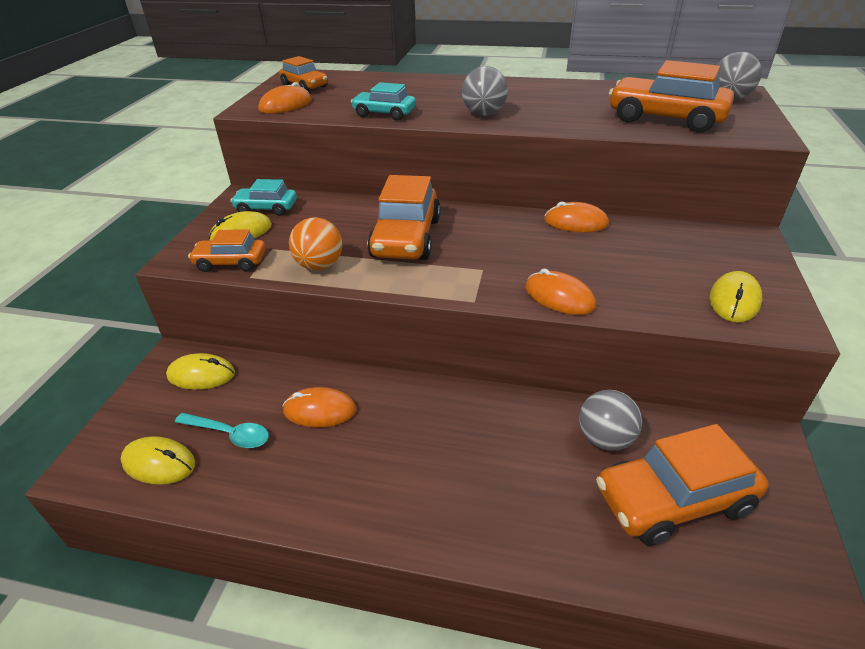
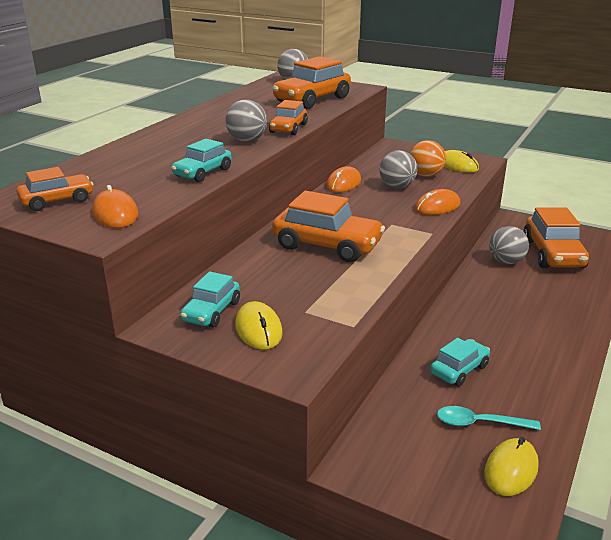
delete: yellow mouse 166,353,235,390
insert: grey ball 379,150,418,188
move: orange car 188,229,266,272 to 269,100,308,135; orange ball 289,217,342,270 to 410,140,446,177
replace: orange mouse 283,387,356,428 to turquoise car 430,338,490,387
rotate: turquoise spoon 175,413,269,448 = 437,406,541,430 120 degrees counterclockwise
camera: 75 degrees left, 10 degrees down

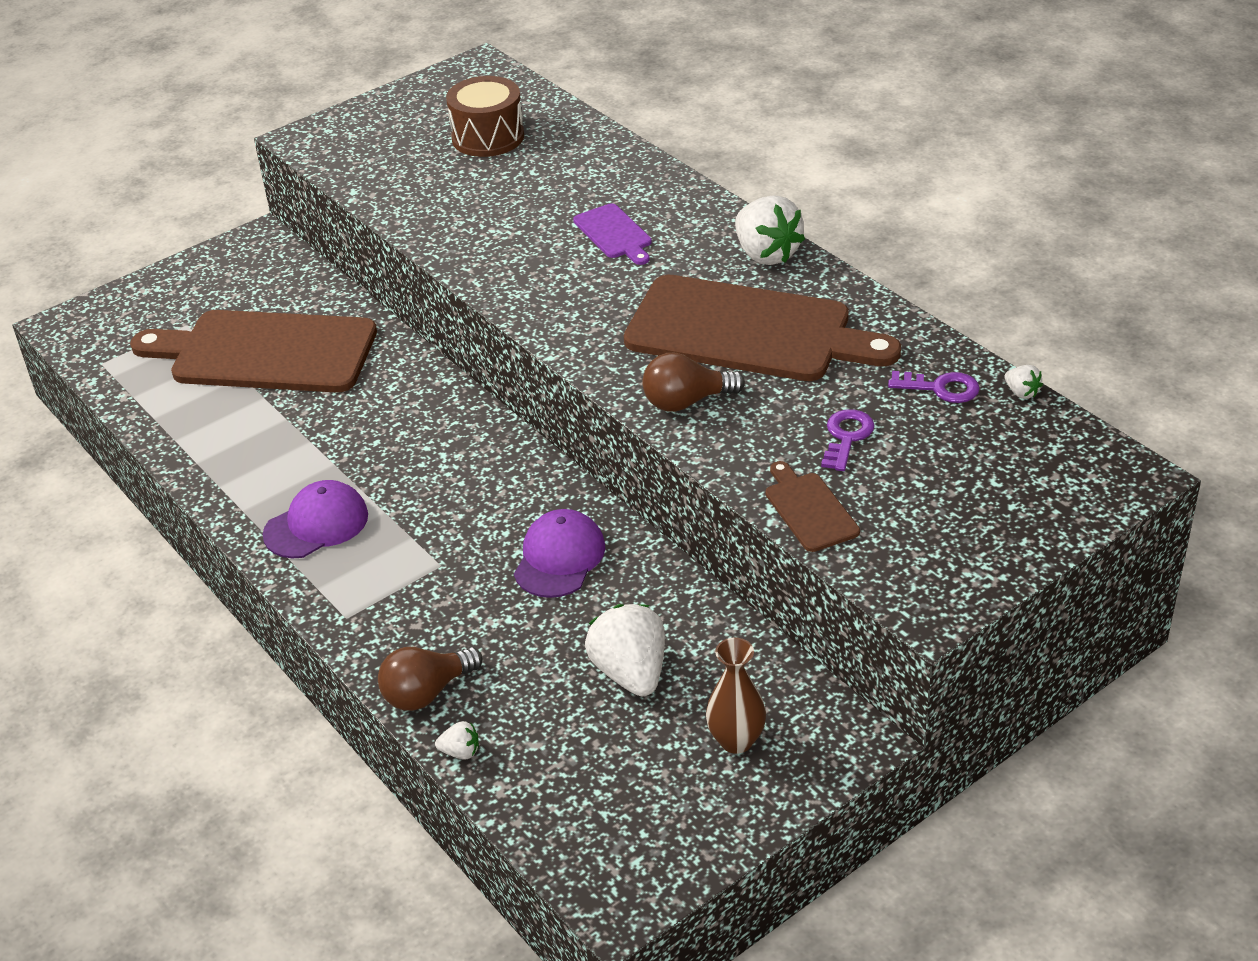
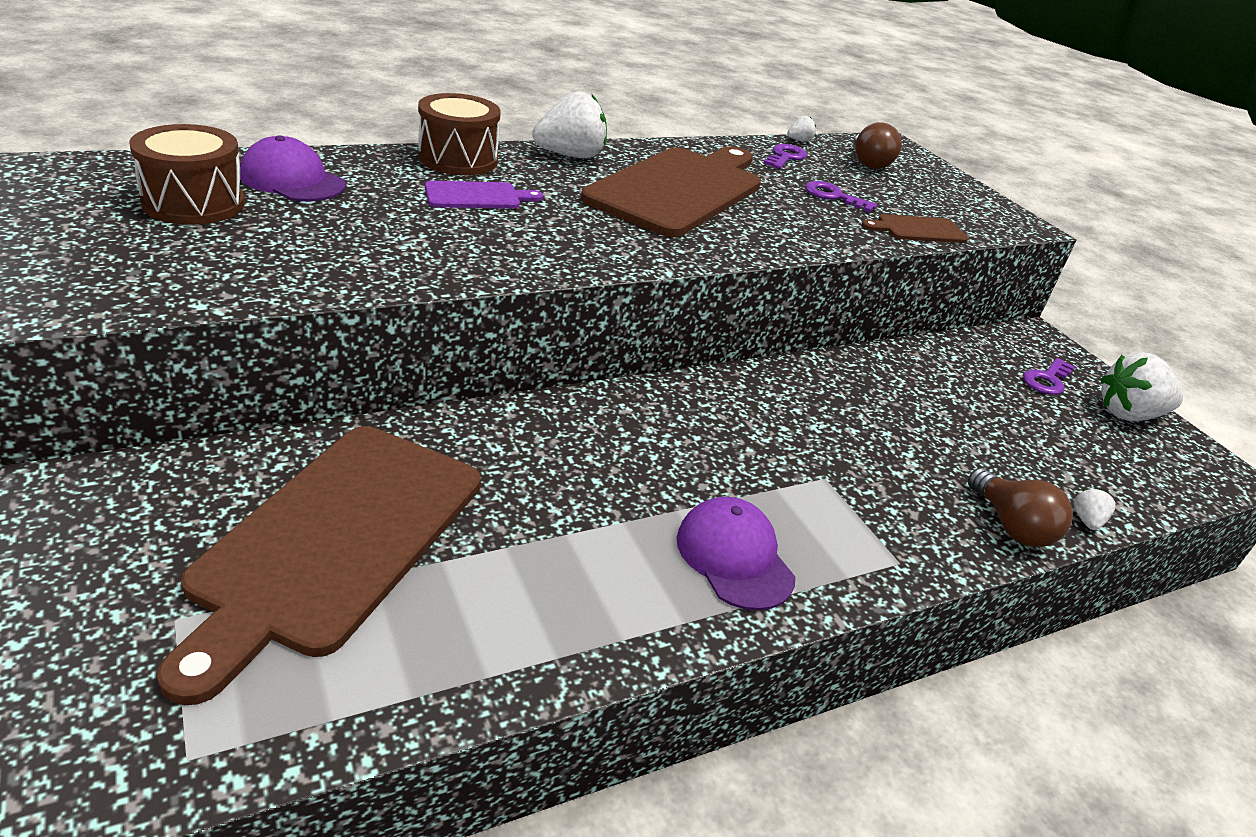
insert: brown drum 418,93,501,175
move: purple cap 514,509,605,598 to 240,135,346,202; brown light bulb 642,353,745,412 to 854,122,901,169; white strawberry 585,604,665,696 to 1100,352,1183,421
replace: brown vase 706,637,766,754 to purple key 1023,358,1075,395
camera: 85 degrees left, 5 degrees down

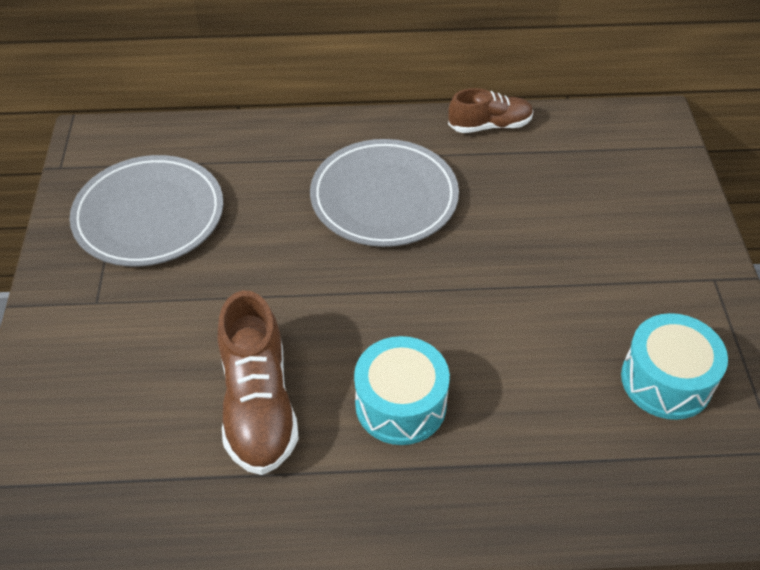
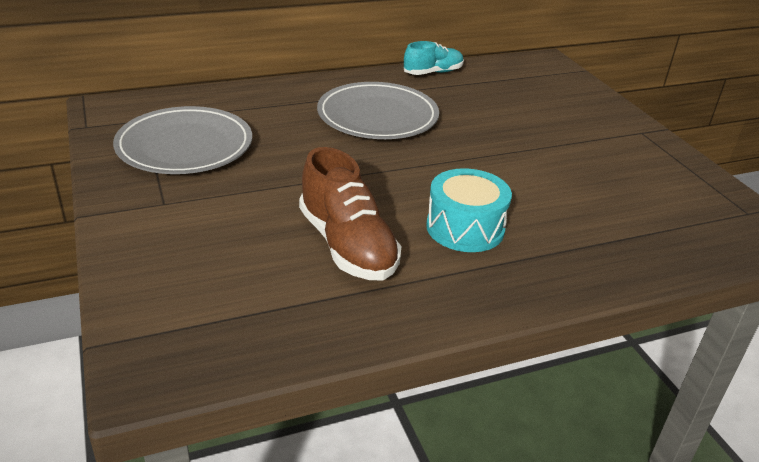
delete: turquoise drum 621,313,728,420
recolor: brown shoe 448,88,533,133 to turquoise shoe 404,41,464,75
camera: 20 degrees left, 15 degrees down

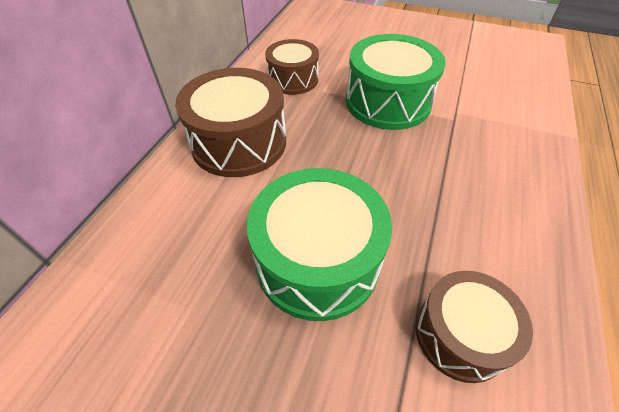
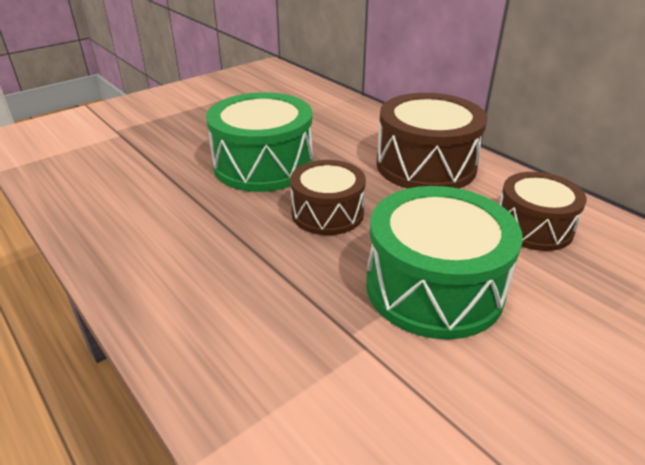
move: brown drum 415,271,533,383 to 290,160,366,235
camera: 120 degrees right, 15 degrees down

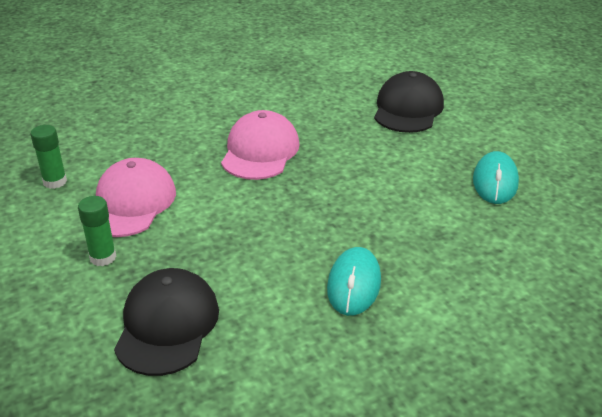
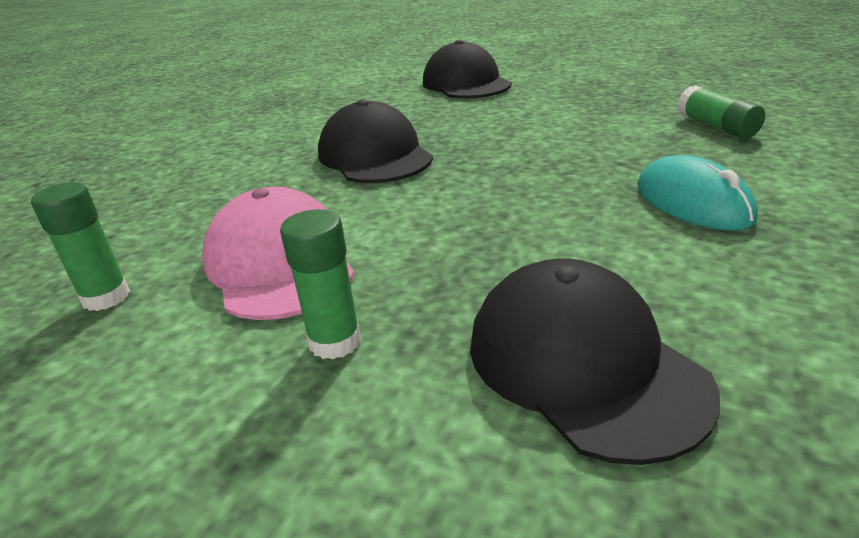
delete: turquoise mouse 473,151,519,204
insert: green glue stick 677,85,765,139
recolor: pink cap 221,110,300,180 to black cap 318,99,433,183
camera: 35 degrees left, 5 degrees down

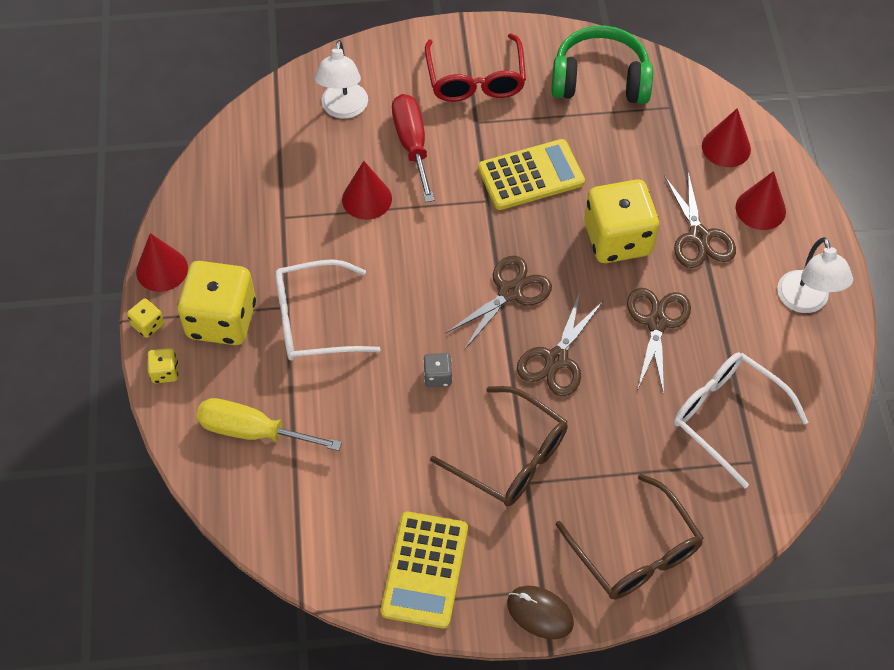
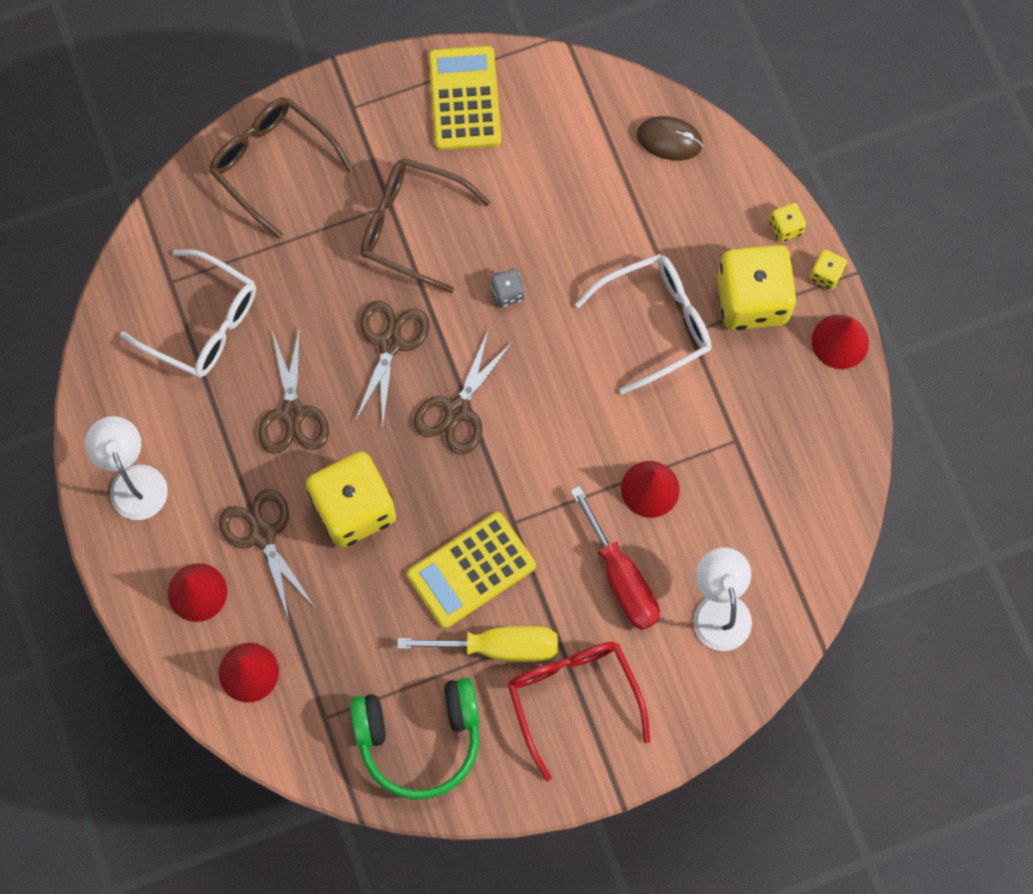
move: yellow screwdriver 196,398,342,451 to 397,626,558,661; brown mouse 507,586,574,639 to 637,116,703,160
camera: 165 degrees right, 15 degrees up

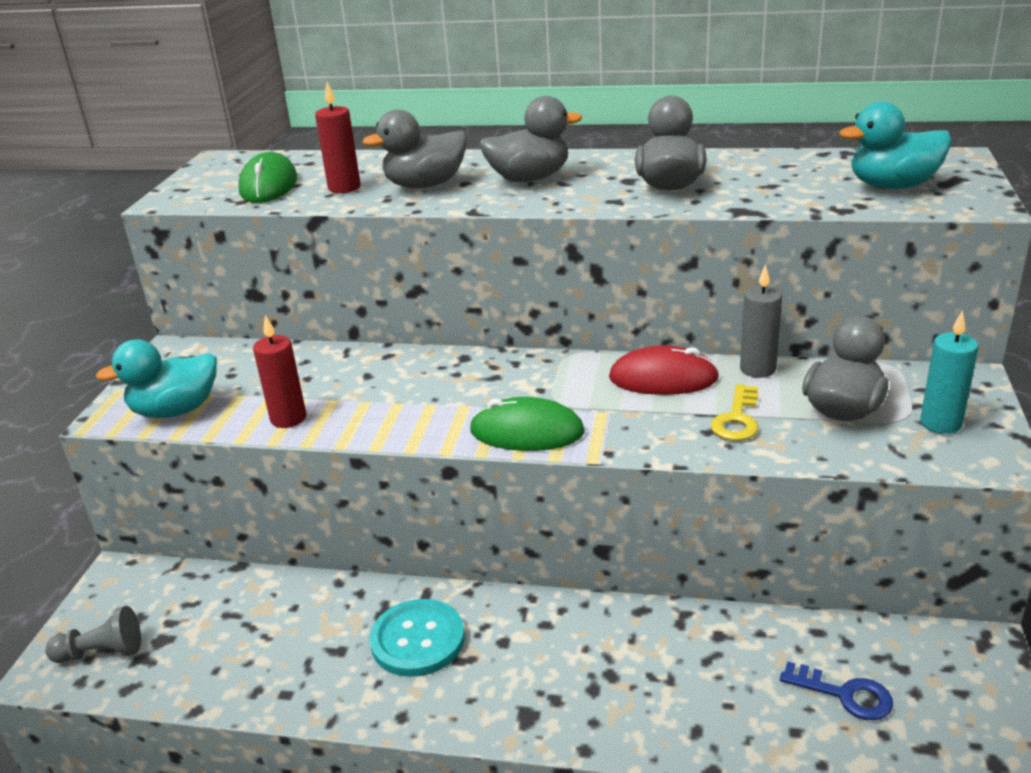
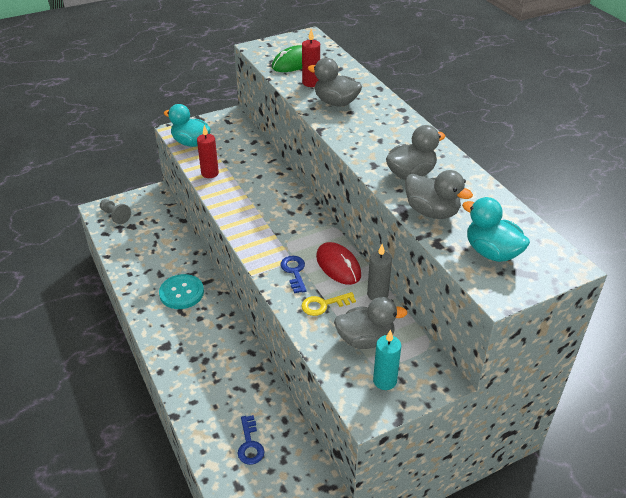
delete: green mouse 470,397,585,451
insert: blue key 280,256,307,293
move: grey duck 479,96,582,182 to 405,170,473,219
camera: 50 degrees right, 10 degrees up

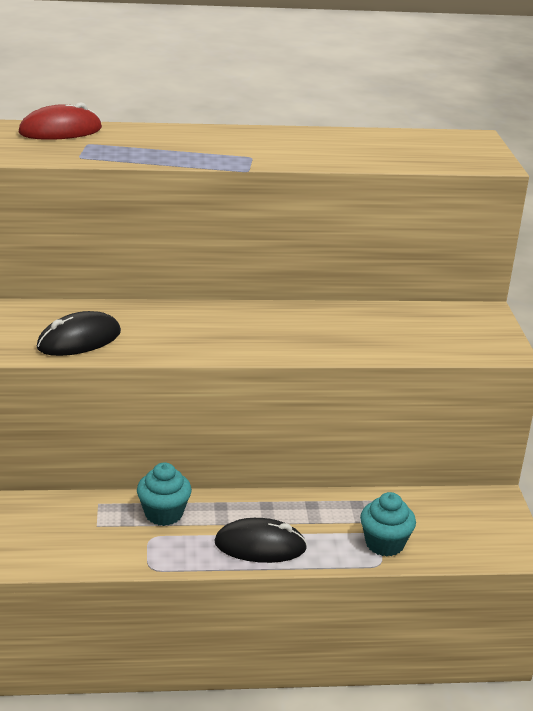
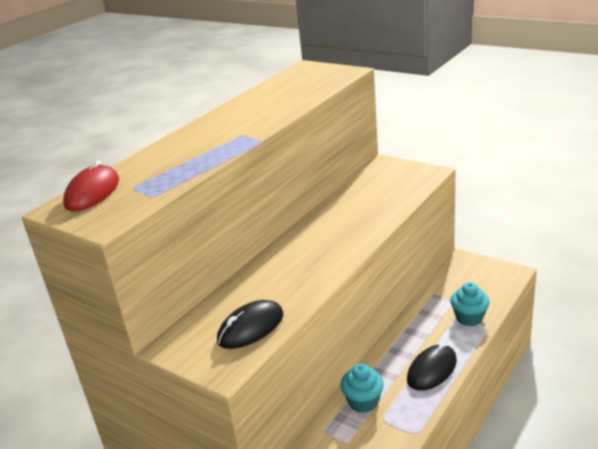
rotate: black mouse 36,311,121,356 = 217,300,283,349 45 degrees clockwise
camera: 45 degrees left, 0 degrees up

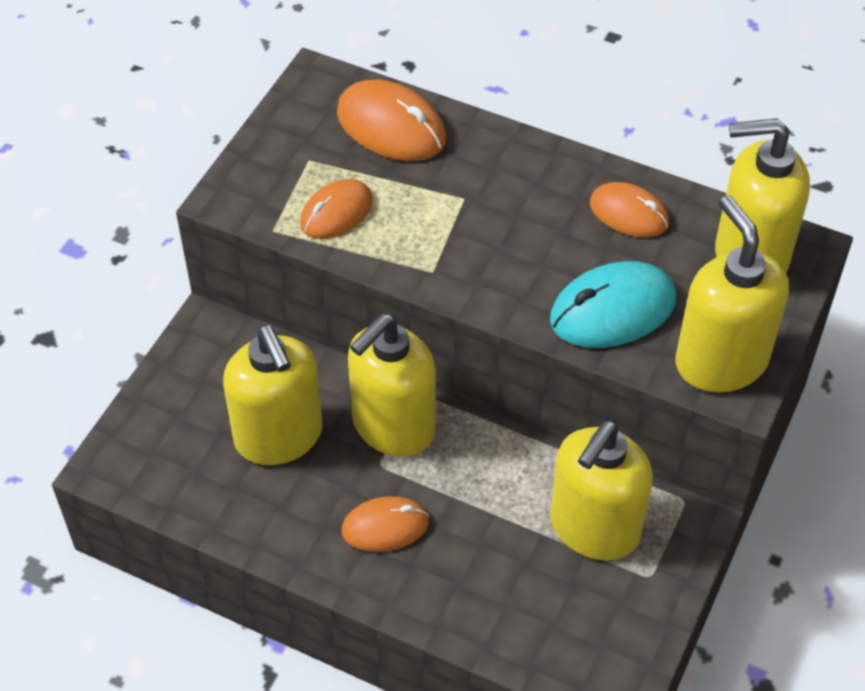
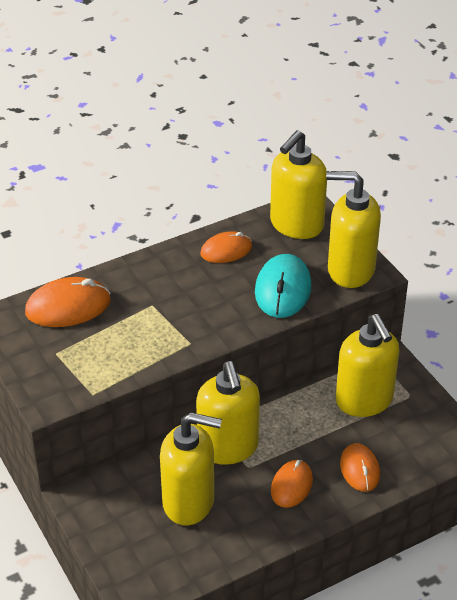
move: orange mouse 300,179,373,239 to 340,443,380,492
camera: 55 degrees left, 10 degrees down

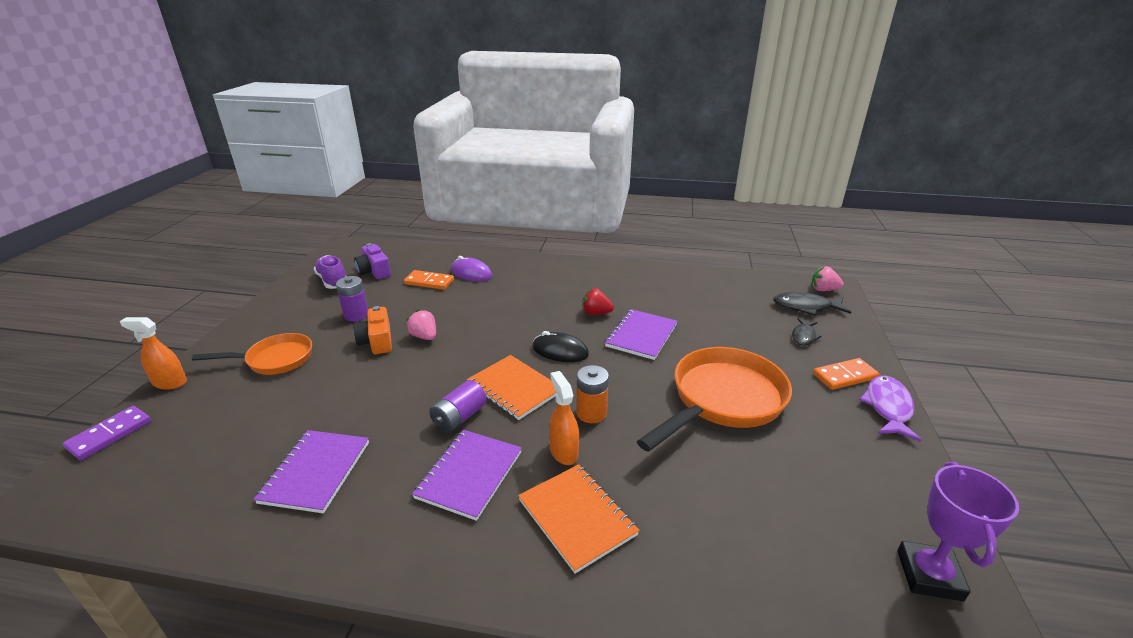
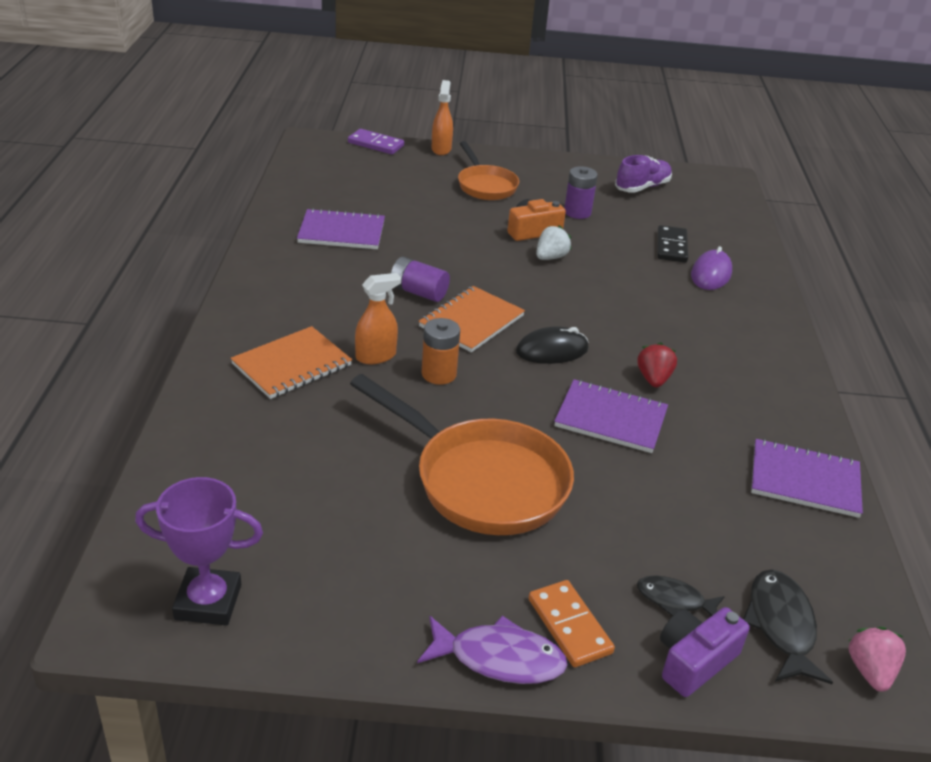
move: purple camera 354,243,391,279 to 660,607,750,697; purple notebook 412,430,522,521 to 751,439,863,518
recolor: pink strawberry 406,310,436,340 to white strawberry 536,225,572,260; orange domino 404,270,454,290 to black domino 658,225,688,263
rotate: black mouse 532,331,589,362 = 516,326,589,364 60 degrees clockwise
camera: 80 degrees right, 5 degrees up

